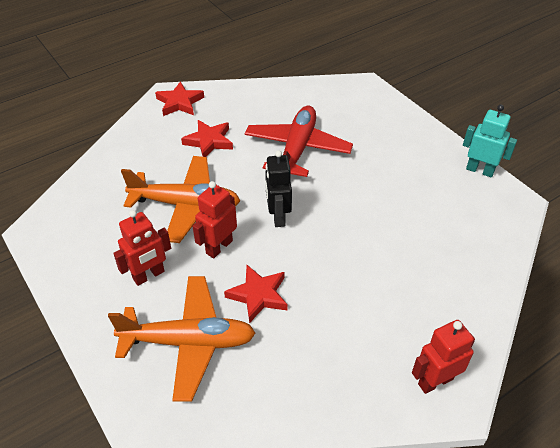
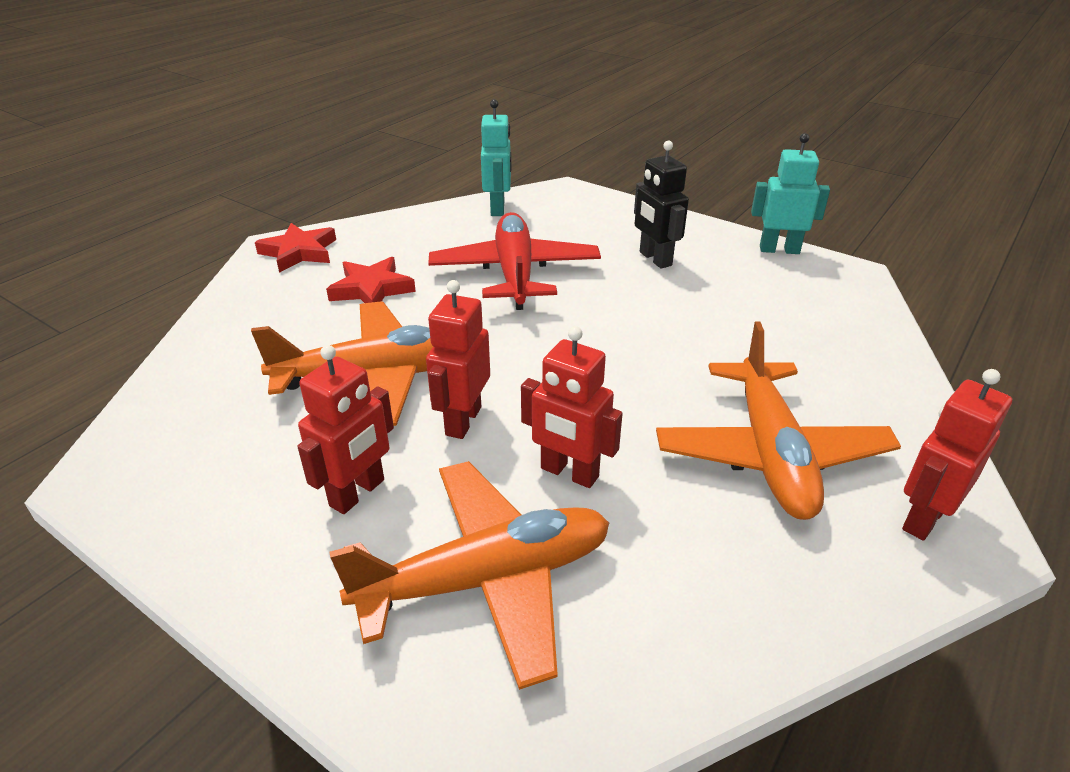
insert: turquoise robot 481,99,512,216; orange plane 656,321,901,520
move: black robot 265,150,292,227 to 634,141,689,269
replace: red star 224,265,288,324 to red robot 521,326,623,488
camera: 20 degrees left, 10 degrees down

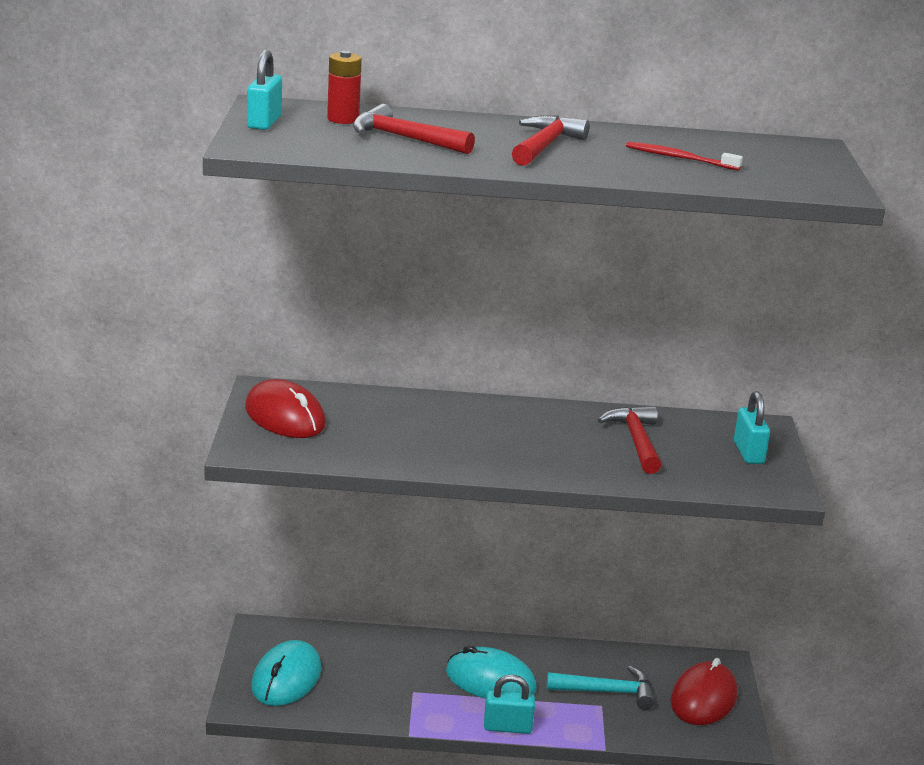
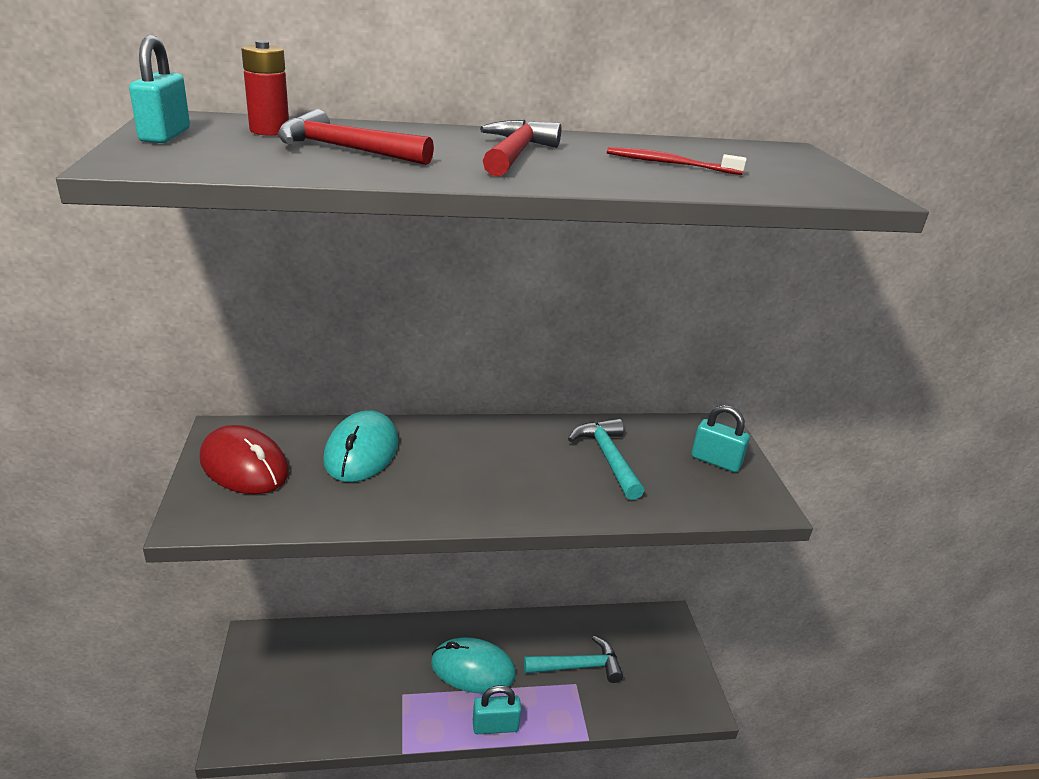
delete: red mouse 671,658,738,725
move: turquoise mouse 251,640,321,706 to 323,410,398,482
recolor: red hammer 598,406,661,474 to turquoise hammer 568,419,644,500
rotate: turquoise padlock 734,391,770,464 = 691,405,750,472 45 degrees counterclockwise
camera: 10 degrees left, 5 degrees up

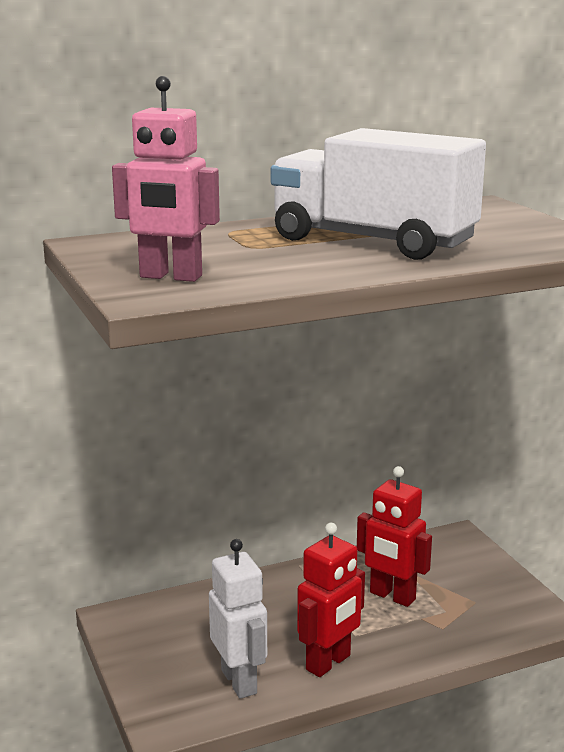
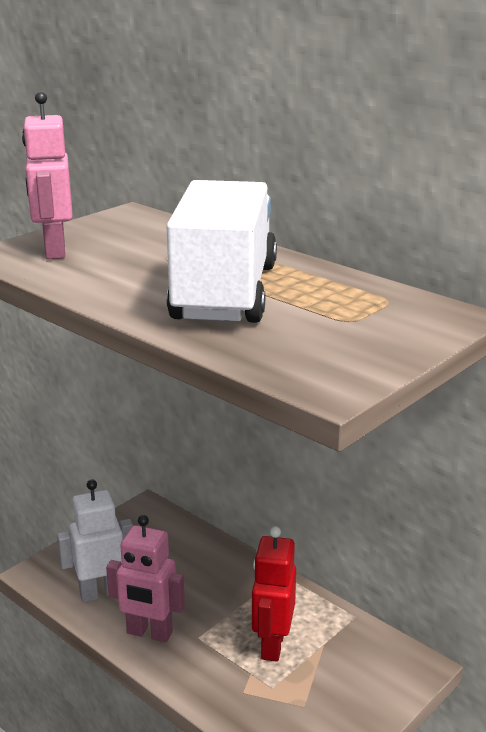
recolor: red robot 297,523,365,677 to pink robot 106,515,185,642
rotate: white robot 209,539,267,699 = 57,479,133,602 150 degrees counterclockwise
camera: 65 degrees right, 5 degrees up

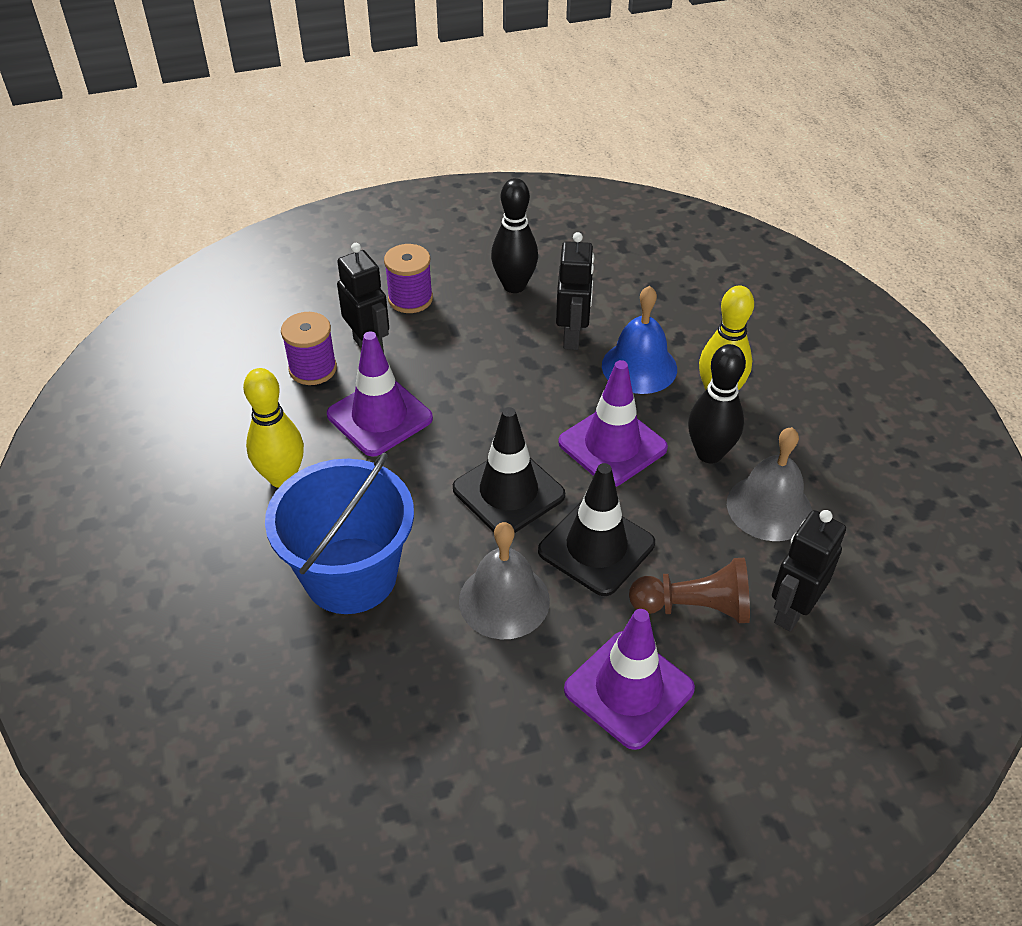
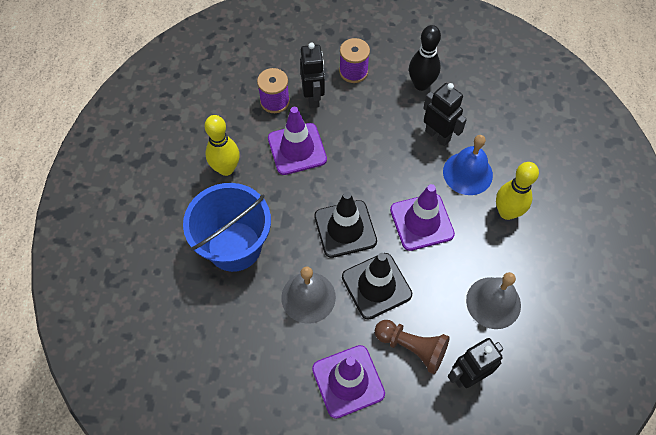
delete: black bowling pin 688,344,746,463
rotate: black robot 556,232,594,350 = 423,83,467,146 75 degrees counterclockwise
camera: 25 degrees right, 15 degrees up

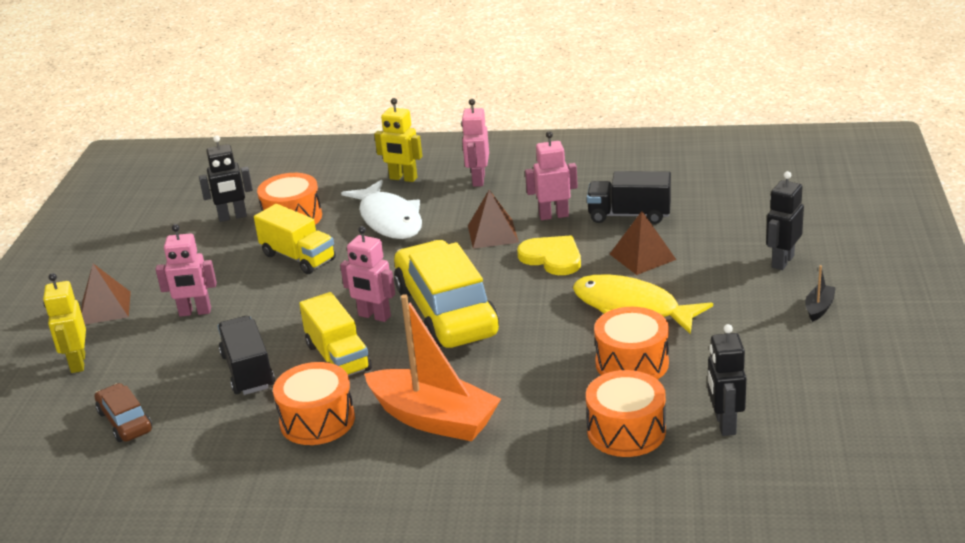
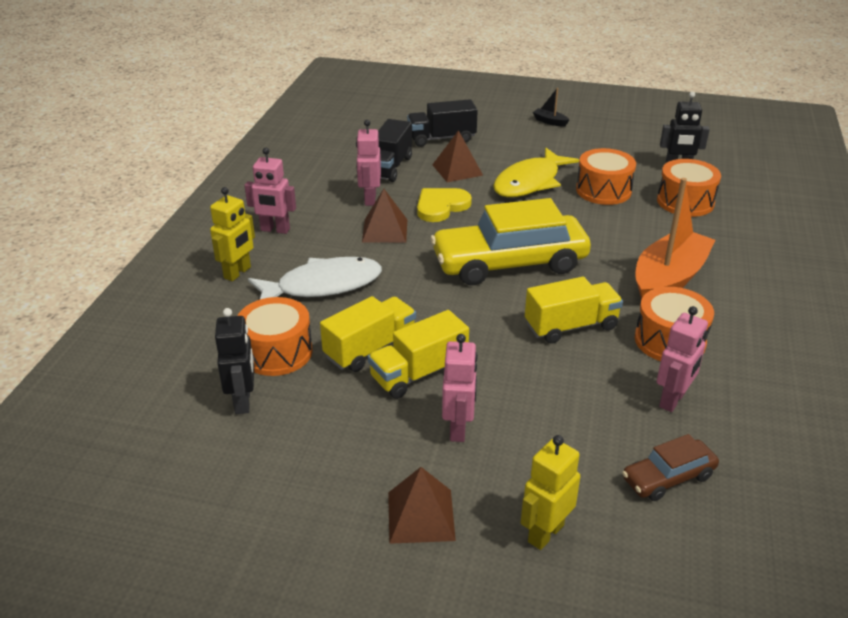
delete: black robot 766,171,804,270
insert: yellow truck 368,310,469,399
move: black truck 218,316,275,395 to 407,99,478,147; pink robot 340,226,395,322 to 657,306,708,412
rotate: yellow robot 43,273,86,373 = 520,435,581,550 135 degrees clockwise
camera: 85 degrees left, 5 degrees up

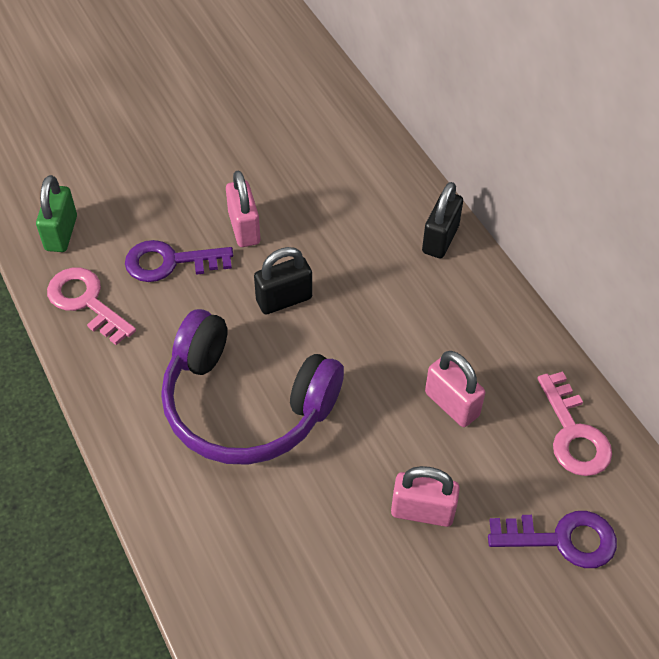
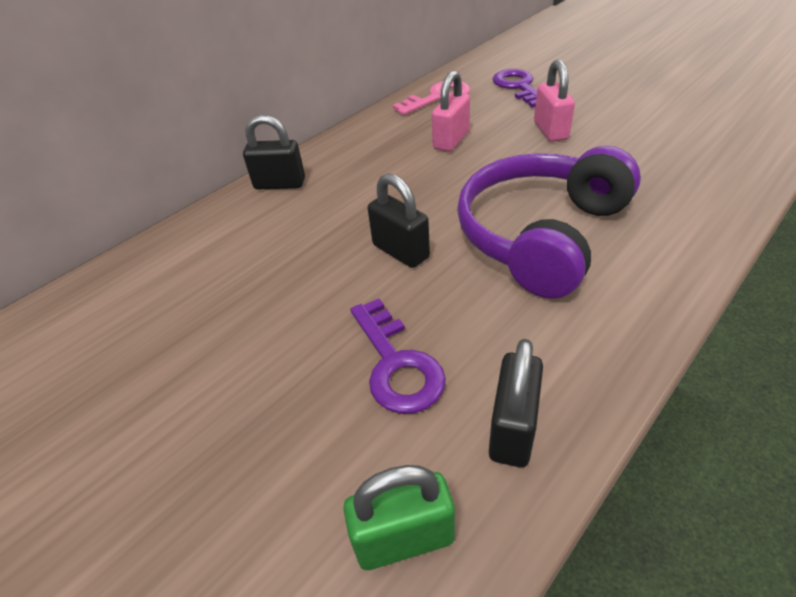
delete: pink padlock 226,170,260,247
replace: pink key 47,268,136,345 to black padlock 489,339,543,467
rotate: purple headphones 161,309,344,465 = 457,146,641,299 150 degrees counterclockwise
camera: 105 degrees left, 10 degrees down

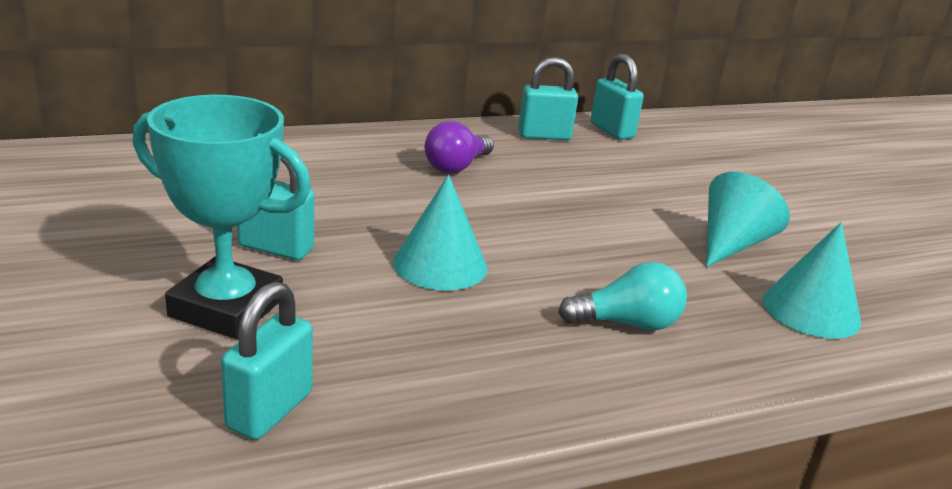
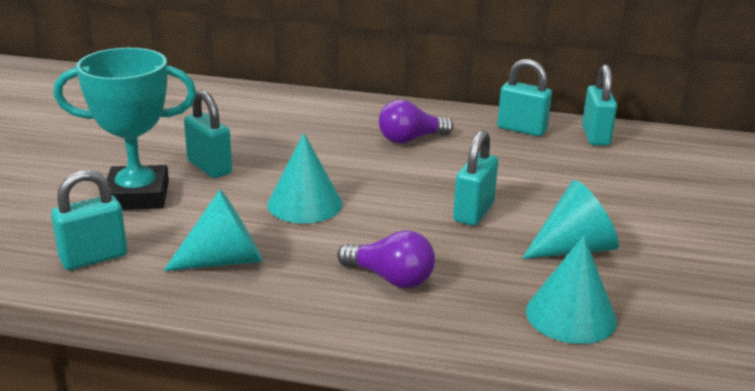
insert: turquoise cone 163,189,263,271; turquoise padlock 453,130,498,226
recolor: turquoise light bulb 558,262,687,331 to purple light bulb 337,230,435,288
rotate: turquoise trophy 133,95,311,339 = 54,48,196,210 60 degrees counterclockwise
camera: 35 degrees right, 0 degrees up

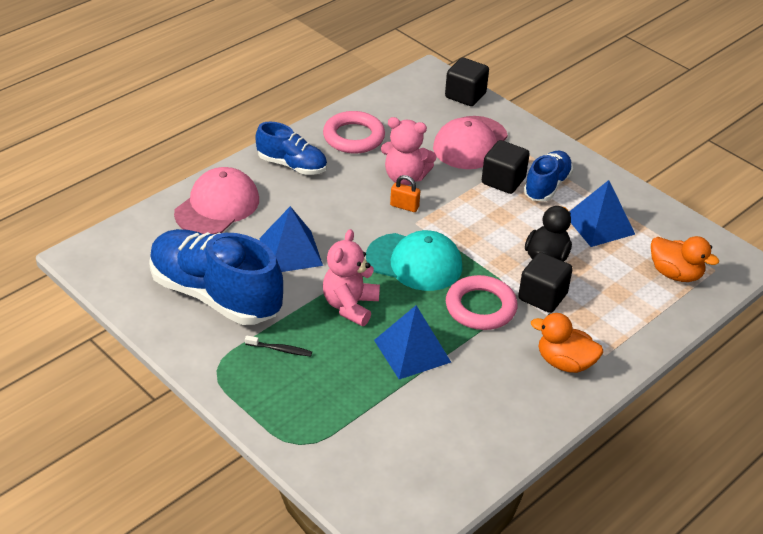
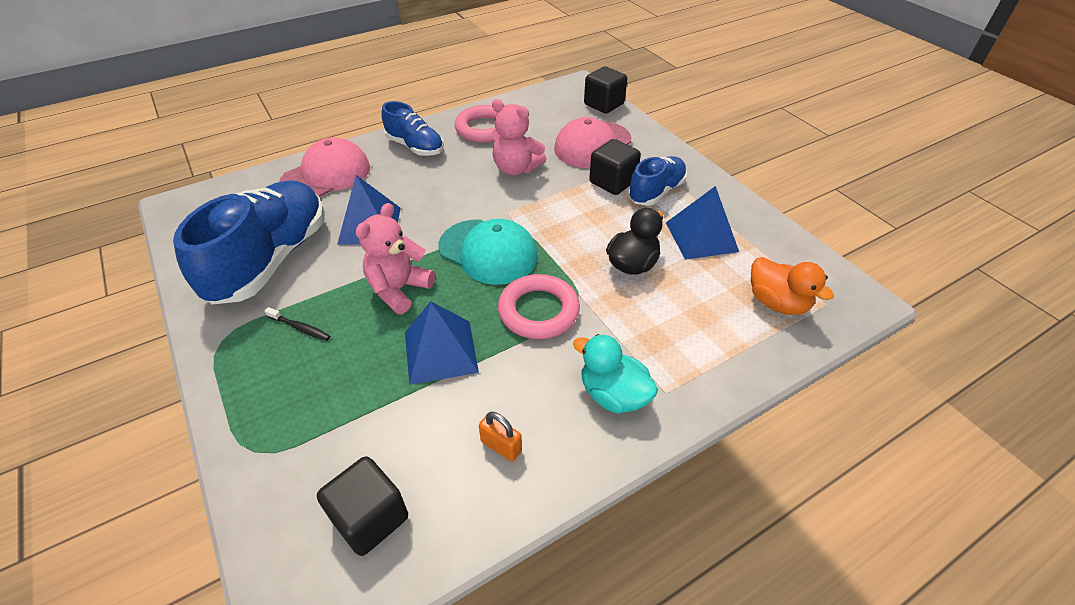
move: black cube 518,252,573,313 to 317,456,408,556; orange padlock 390,175,420,212 to 479,412,522,462
recolor: orange duck 531,313,603,373 to turquoise duck 573,334,658,414
rotate: blue shoe 149,229,283,325 = 173,181,325,305 60 degrees clockwise
camera: 15 degrees right, 5 degrees up

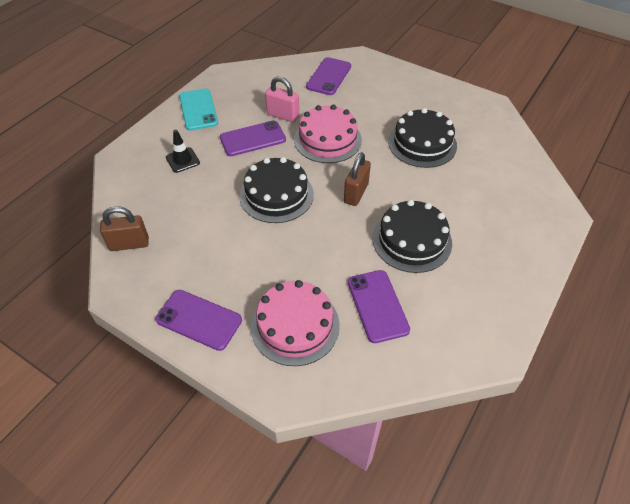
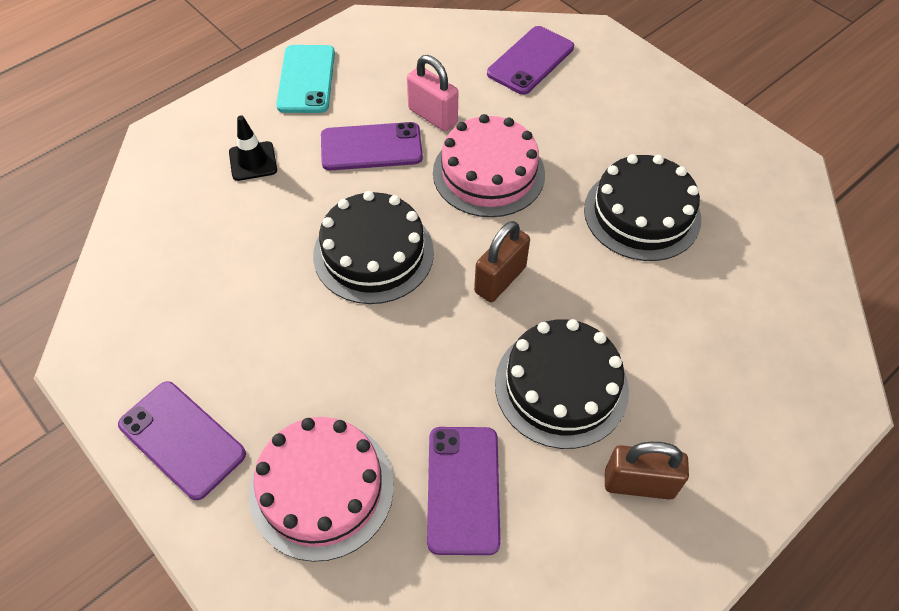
move: brown padlock 100,206,149,251 to 605,442,689,500
camera: 15 degrees right, 5 degrees up

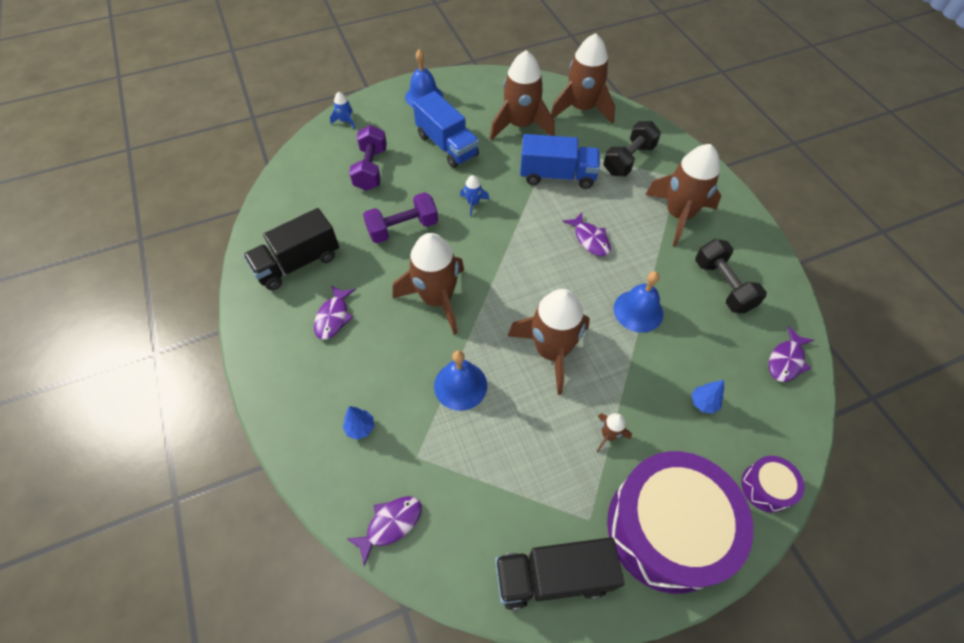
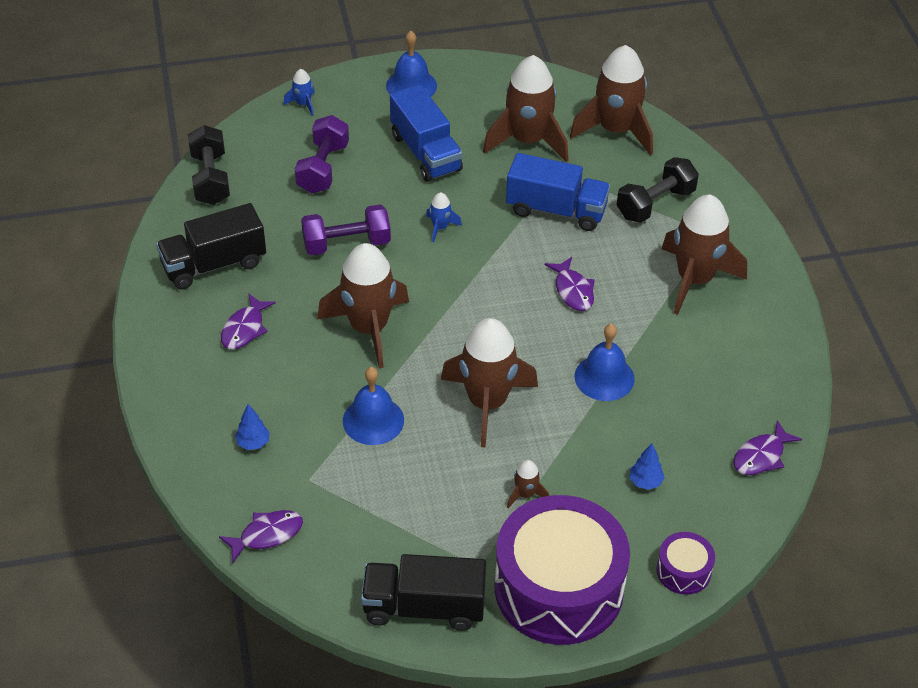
move: black dumbbell 695,239,767,313 to 188,125,230,205
camera: 10 degrees right, 10 degrees down

